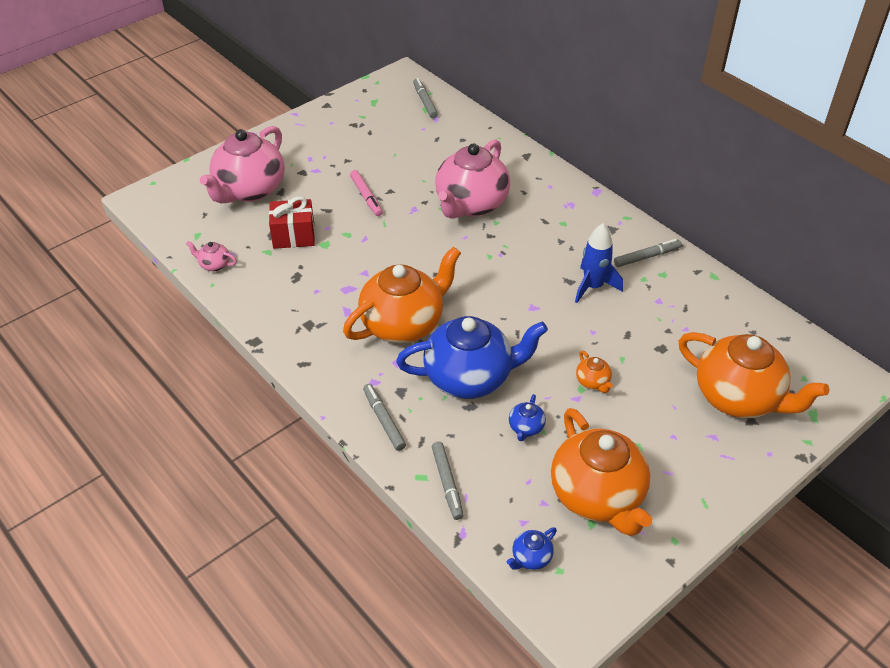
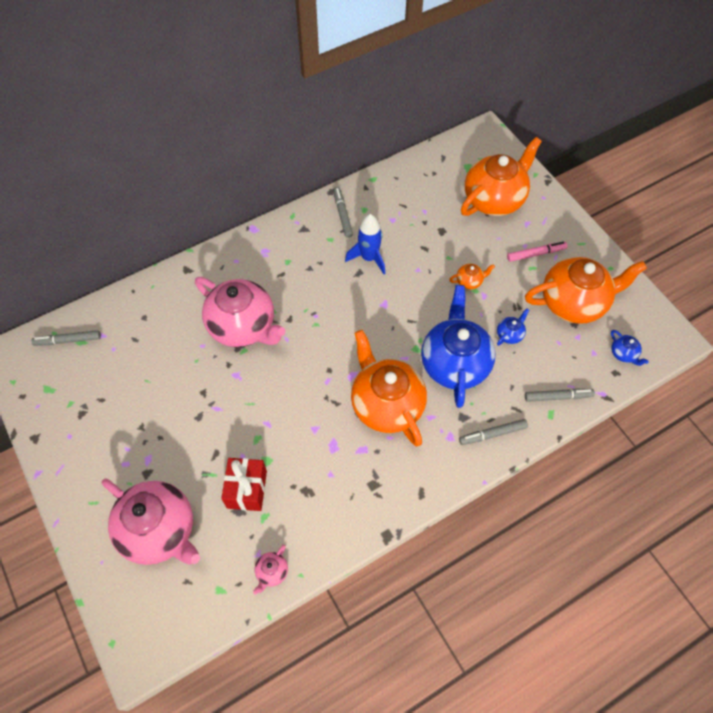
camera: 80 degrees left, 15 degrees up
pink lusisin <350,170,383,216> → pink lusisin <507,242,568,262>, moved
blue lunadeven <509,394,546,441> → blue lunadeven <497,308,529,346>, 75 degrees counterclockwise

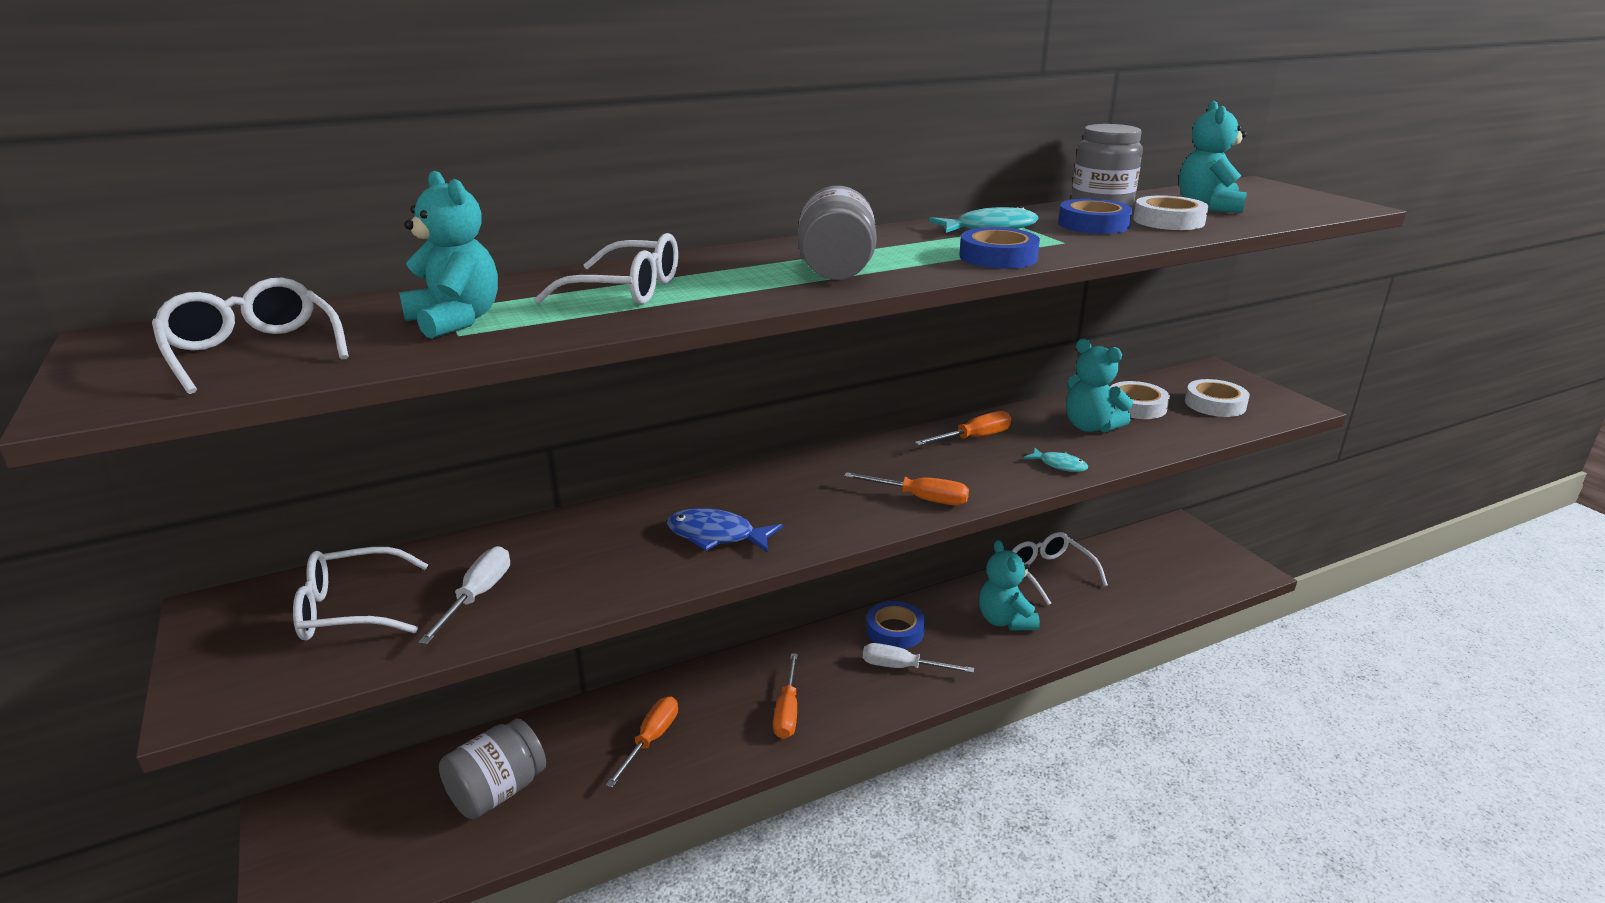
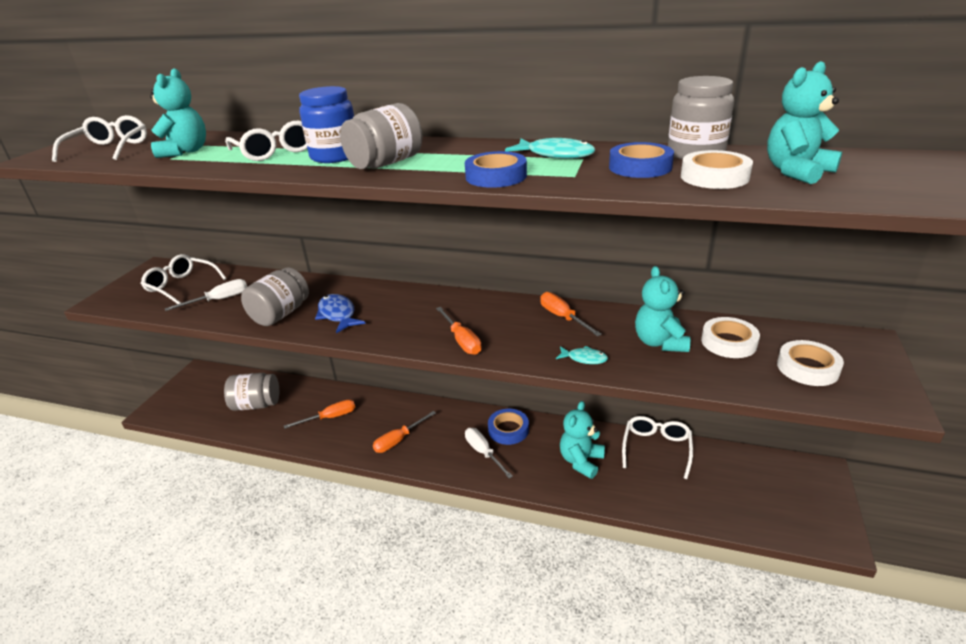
camera: 45 degrees right, 5 degrees up
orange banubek <915,411,1011,446> → orange banubek <540,292,602,337>, 135 degrees counterclockwise
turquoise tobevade <1024,447,1088,472> → turquoise tobevade <556,346,608,364>, 60 degrees counterclockwise
- → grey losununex <241,268,309,326>
- → blue losununex <299,86,354,163>

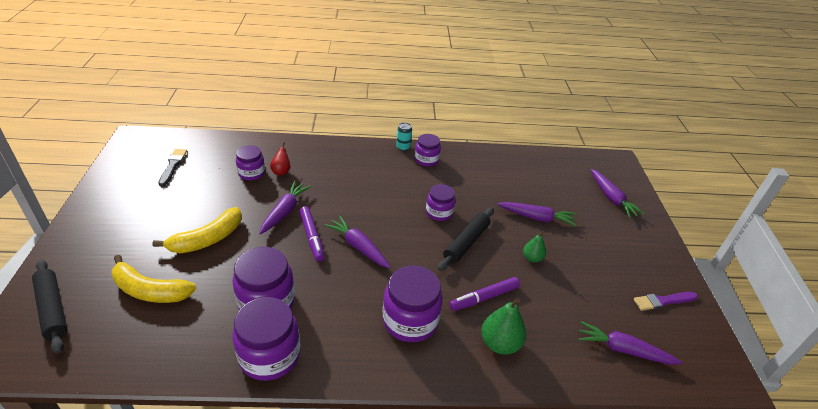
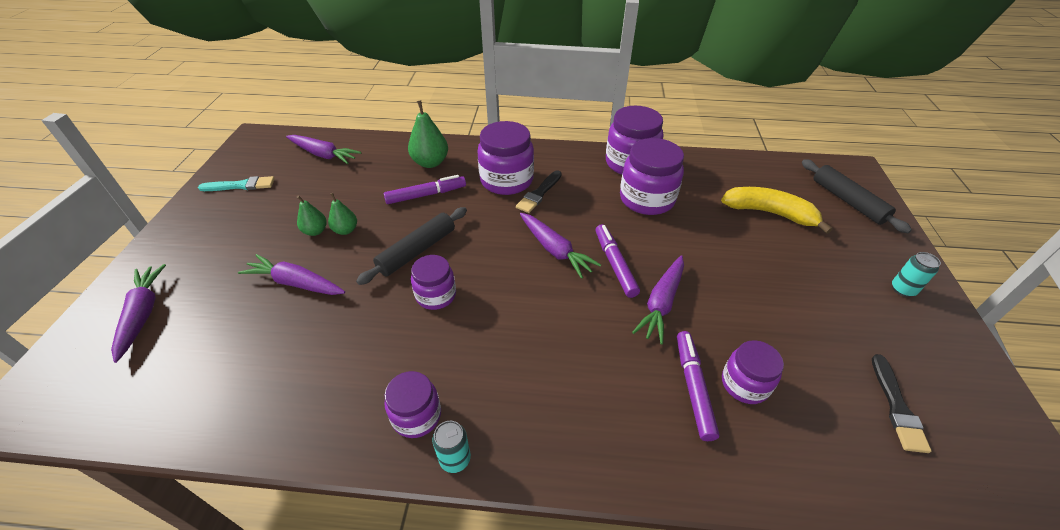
camera: 170 degrees left, 5 degrees up
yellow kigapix <152,207,242,253> → -
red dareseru <270,142,291,175> → purple lusisin <677,331,719,441>
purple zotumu <634,292,698,311> → turquoise zotumu <198,176,275,191>
- → green dareseru <297,195,327,236>
- → black zotumu <516,170,562,213>
- → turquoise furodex <892,252,941,297>

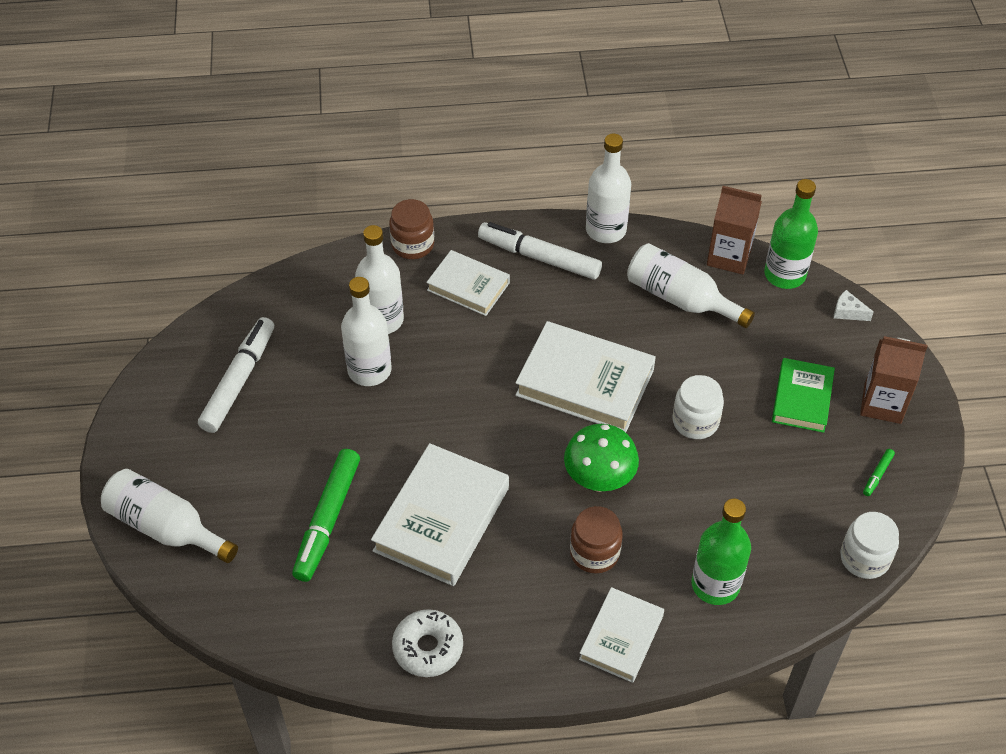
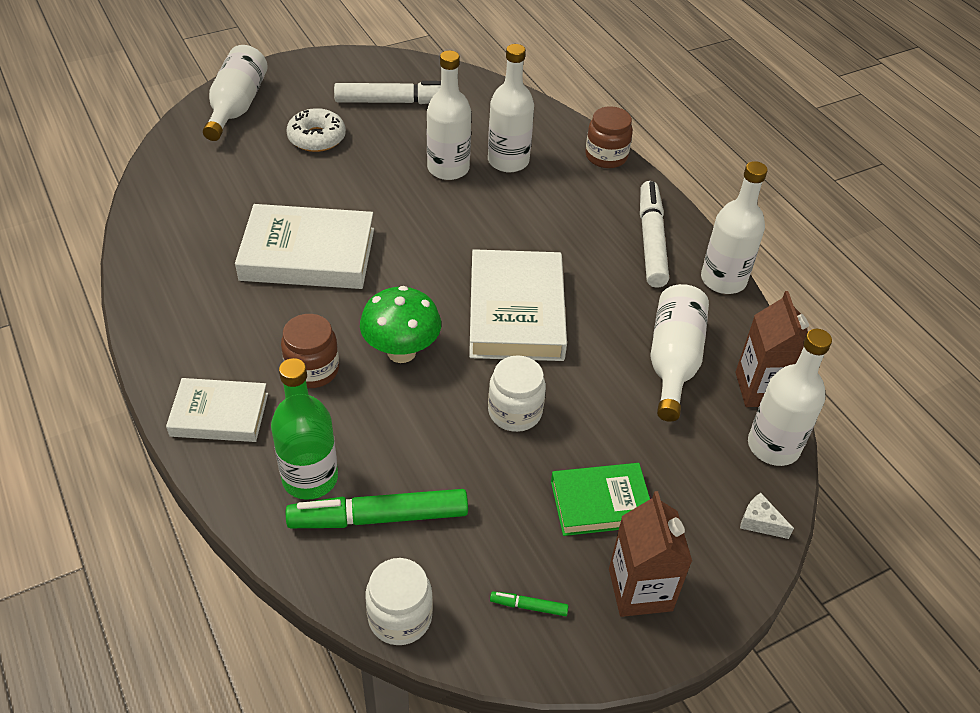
camera: 65 degrees right, 5 degrees down
green lusisin <292,449,360,582> → green lusisin <286,489,468,528>, moved
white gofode <392,609,463,677> → white gofode <286,108,346,152>, moved
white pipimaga <426,250,510,316> → -
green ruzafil <764,179,818,289> → white ruzafil <748,329,832,466>
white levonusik <834,290,874,321> → white levonusik <740,493,794,539>, 60 degrees counterclockwise

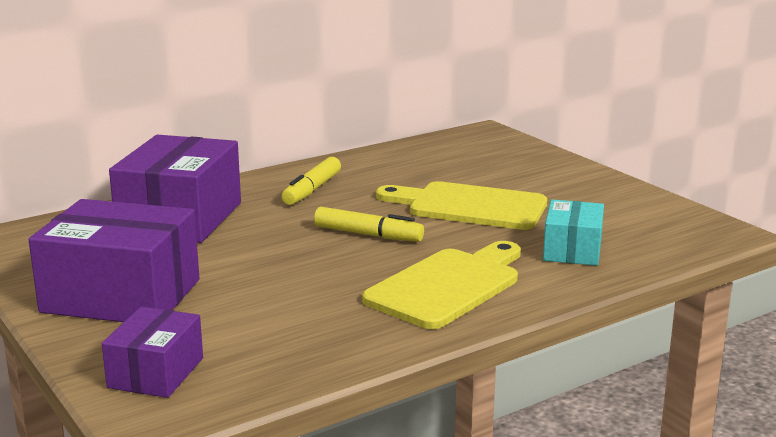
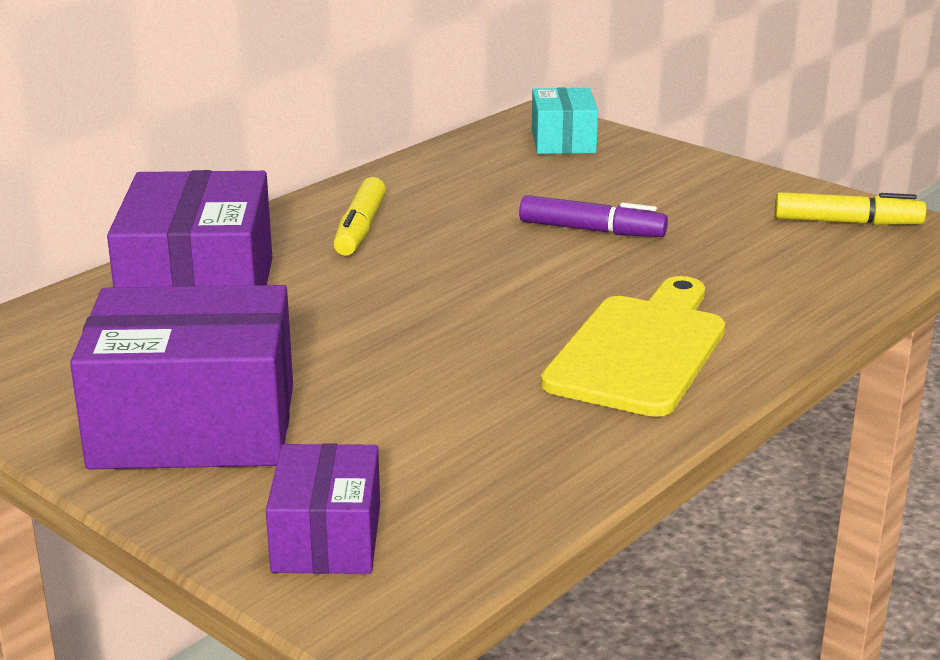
camera: 15 degrees left, 5 degrees up
yellow lusisin <314,207,424,242> → yellow lusisin <775,192,926,225>, moved
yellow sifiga <376,181,547,230> → purple lusisin <519,195,668,237>
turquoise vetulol <543,200,604,266> → turquoise vetulol <532,87,598,154>, moved

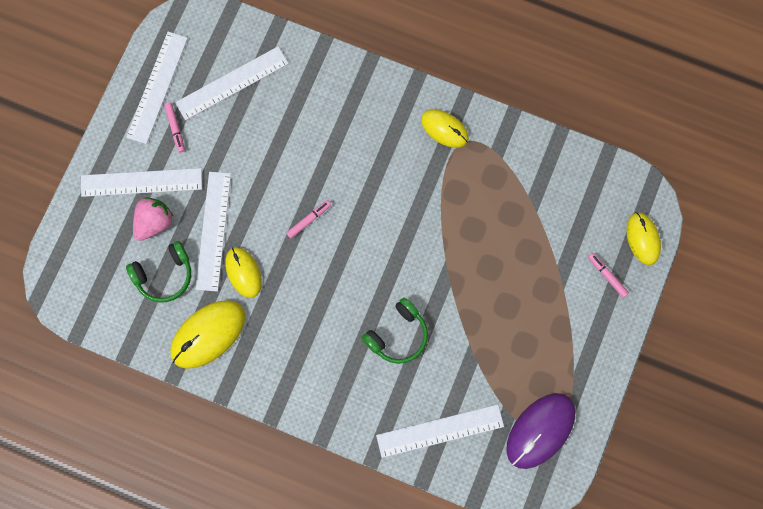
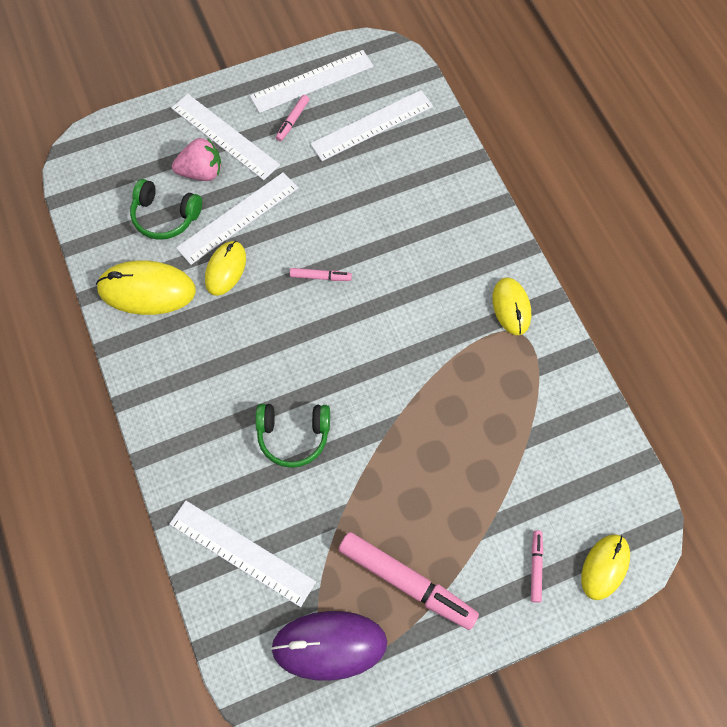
camera: 45 degrees right, 10 degrees down
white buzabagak <175,46,289,120> → white buzabagak <310,90,433,161>, 45 degrees counterclockwise
- → pink lusisin <339,532,479,630>

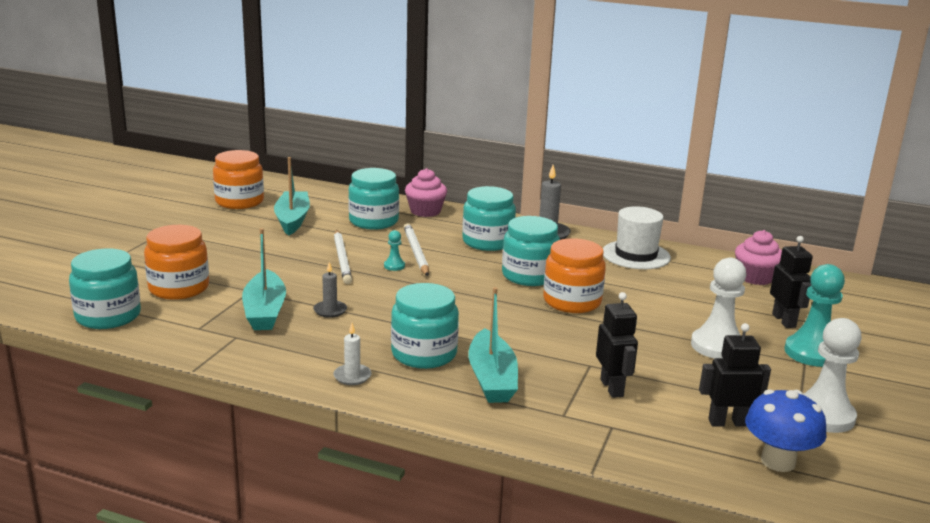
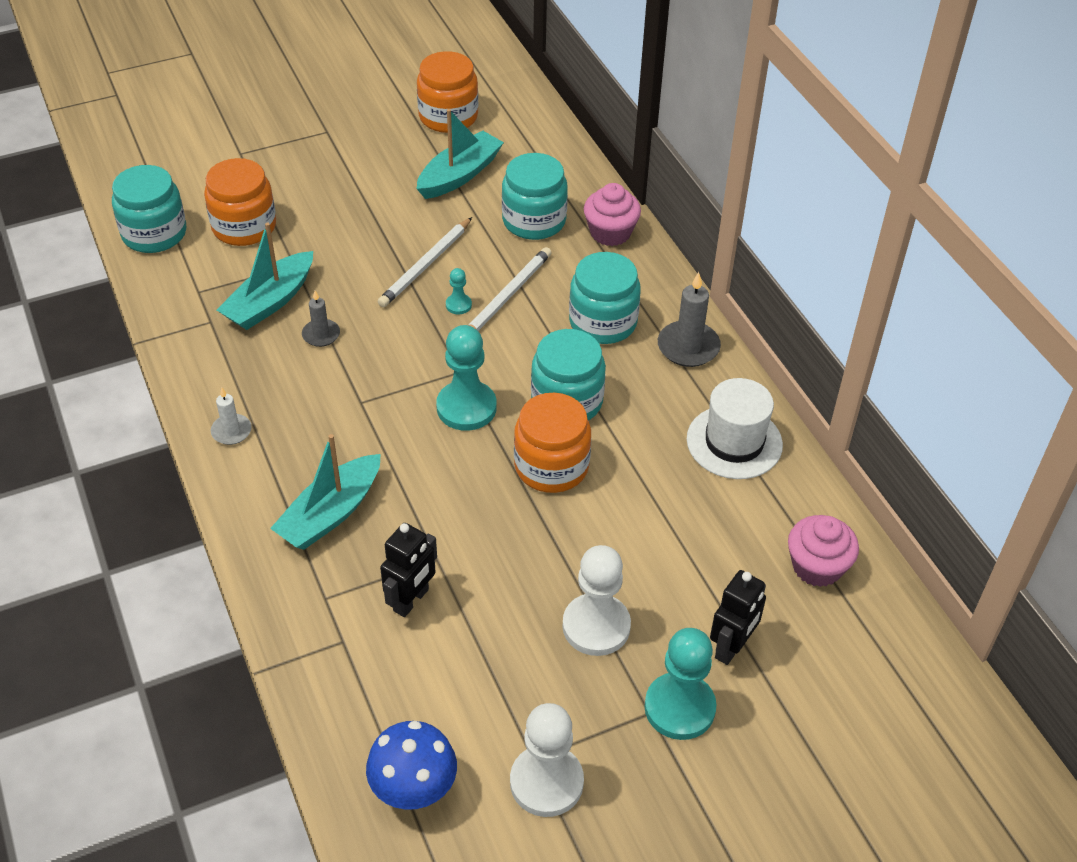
camera: 45 degrees right, 25 degrees up
turquoise losununex <391,283,459,369> → -
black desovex <699,323,771,427> → -
- → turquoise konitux <436,325,497,431>

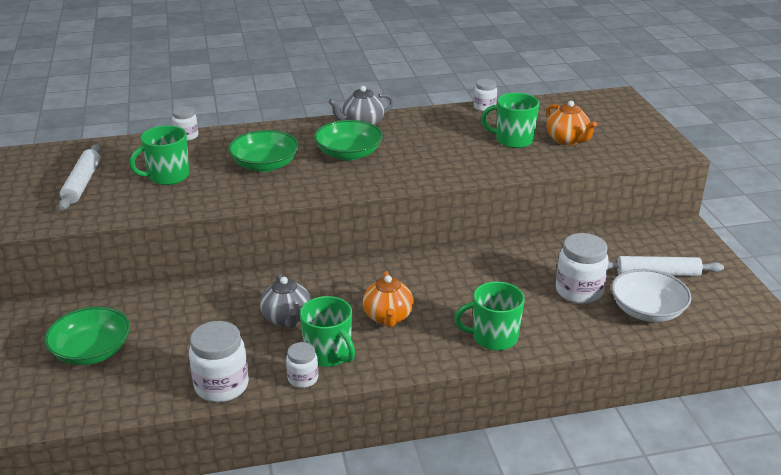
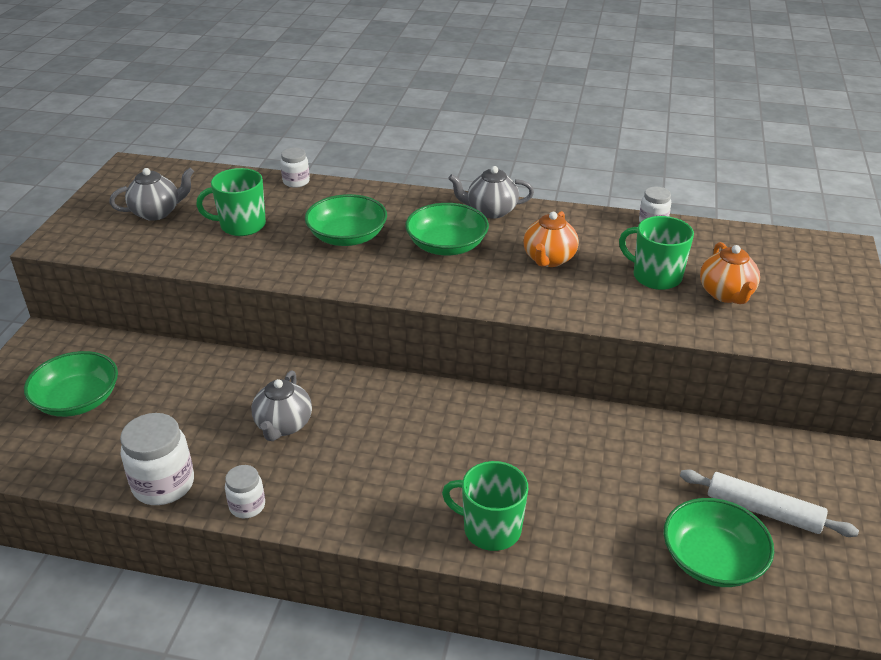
camera: 25 degrees right, 5 degrees up
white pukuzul <59,145,100,210> → grey lunadeven <109,168,194,221>
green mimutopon <300,296,355,367> → -
orange lunadeven <363,271,414,328> → orange lunadeven <523,211,579,267>, moved
white losununex <556,233,609,304> → -
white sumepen <611,269,692,322> → green sumepen <664,498,774,587>

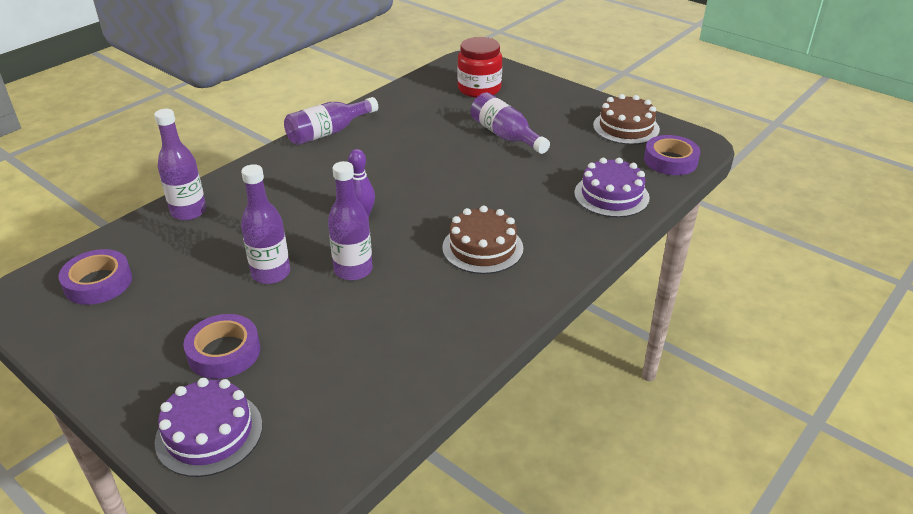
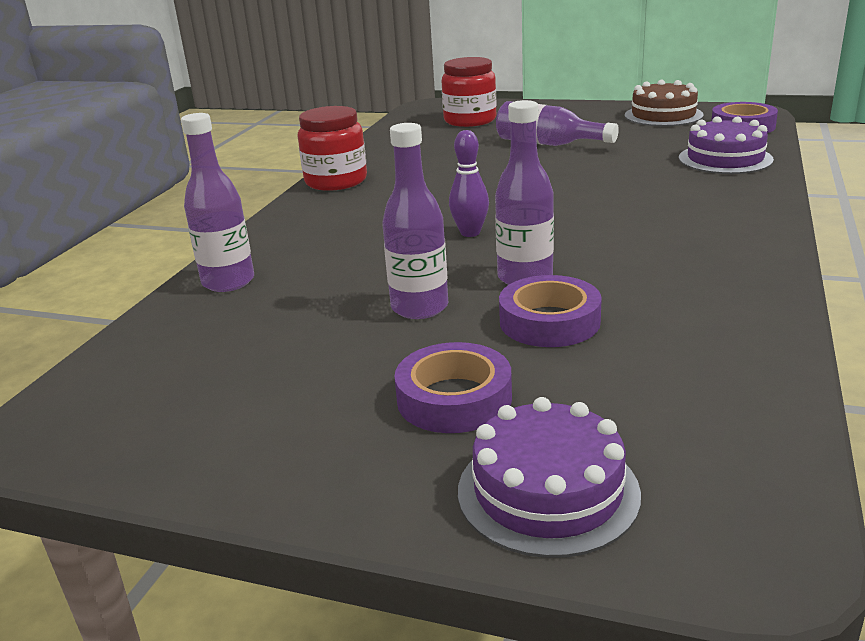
camera: 20 degrees left, 10 degrees down
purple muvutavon <59,249,132,305> → purple muvutavon <499,275,602,347>, moved
purple ruzafil <284,97,378,145> → red losununex <298,106,367,191>
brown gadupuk <442,206,523,274> → -

